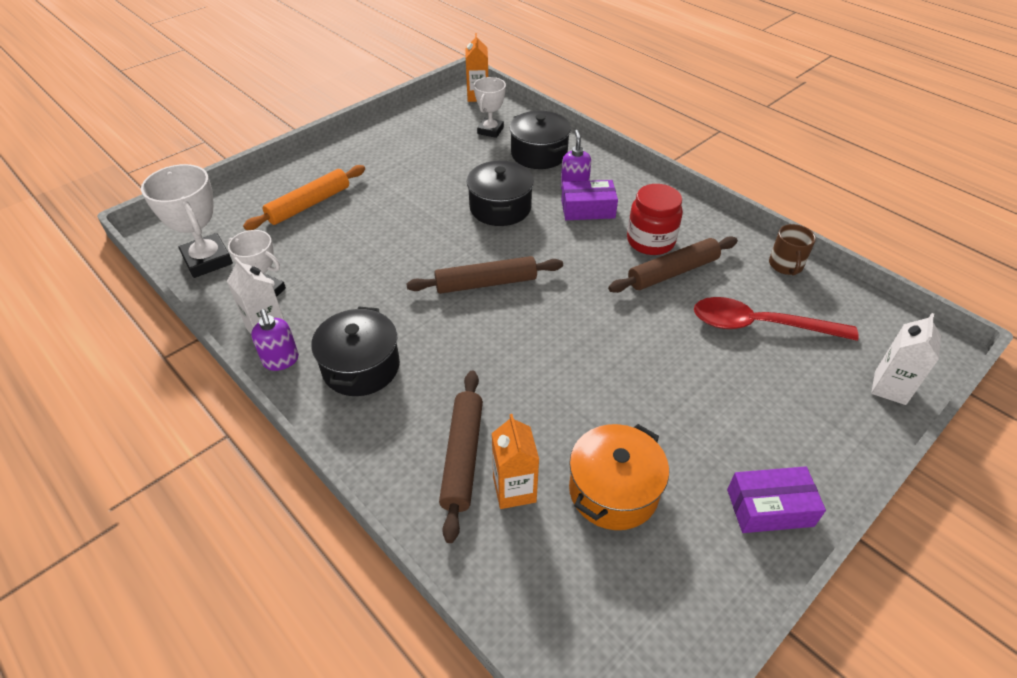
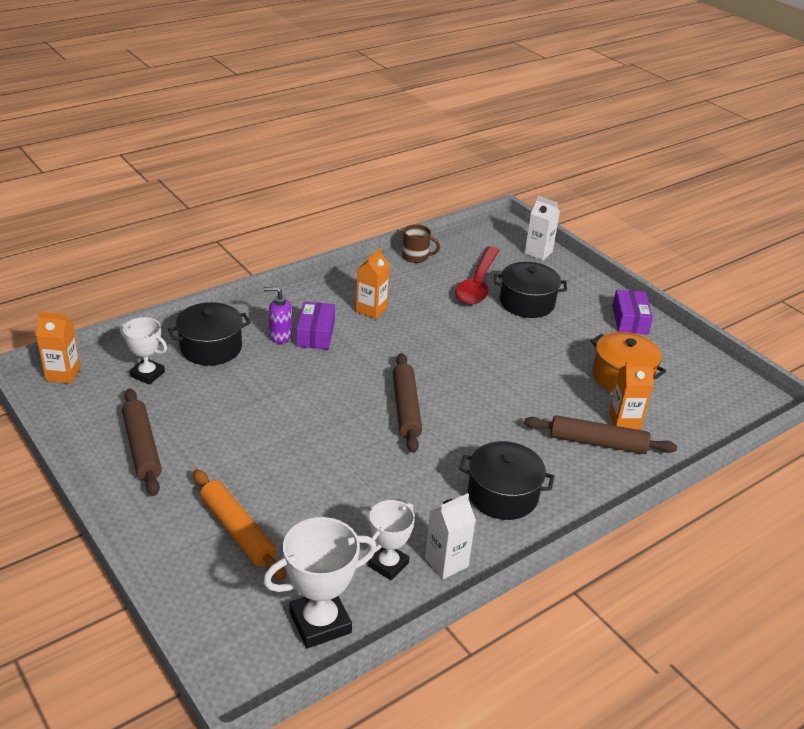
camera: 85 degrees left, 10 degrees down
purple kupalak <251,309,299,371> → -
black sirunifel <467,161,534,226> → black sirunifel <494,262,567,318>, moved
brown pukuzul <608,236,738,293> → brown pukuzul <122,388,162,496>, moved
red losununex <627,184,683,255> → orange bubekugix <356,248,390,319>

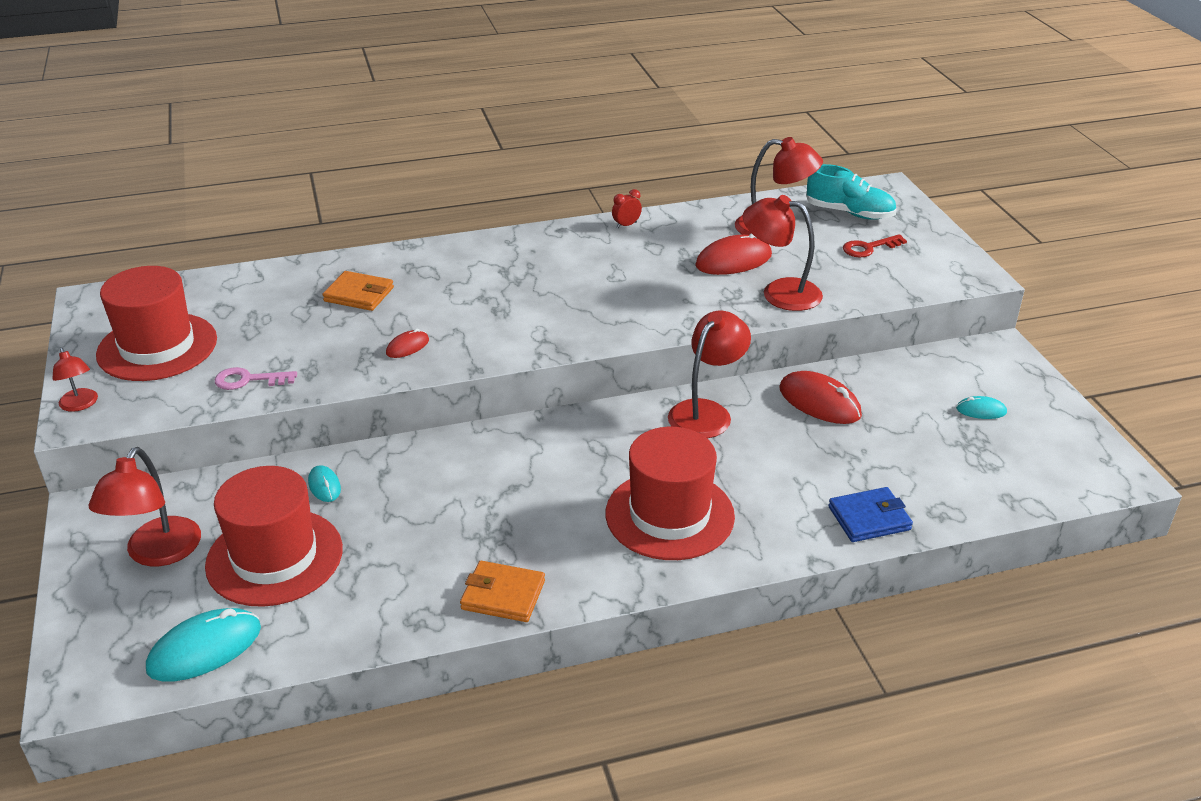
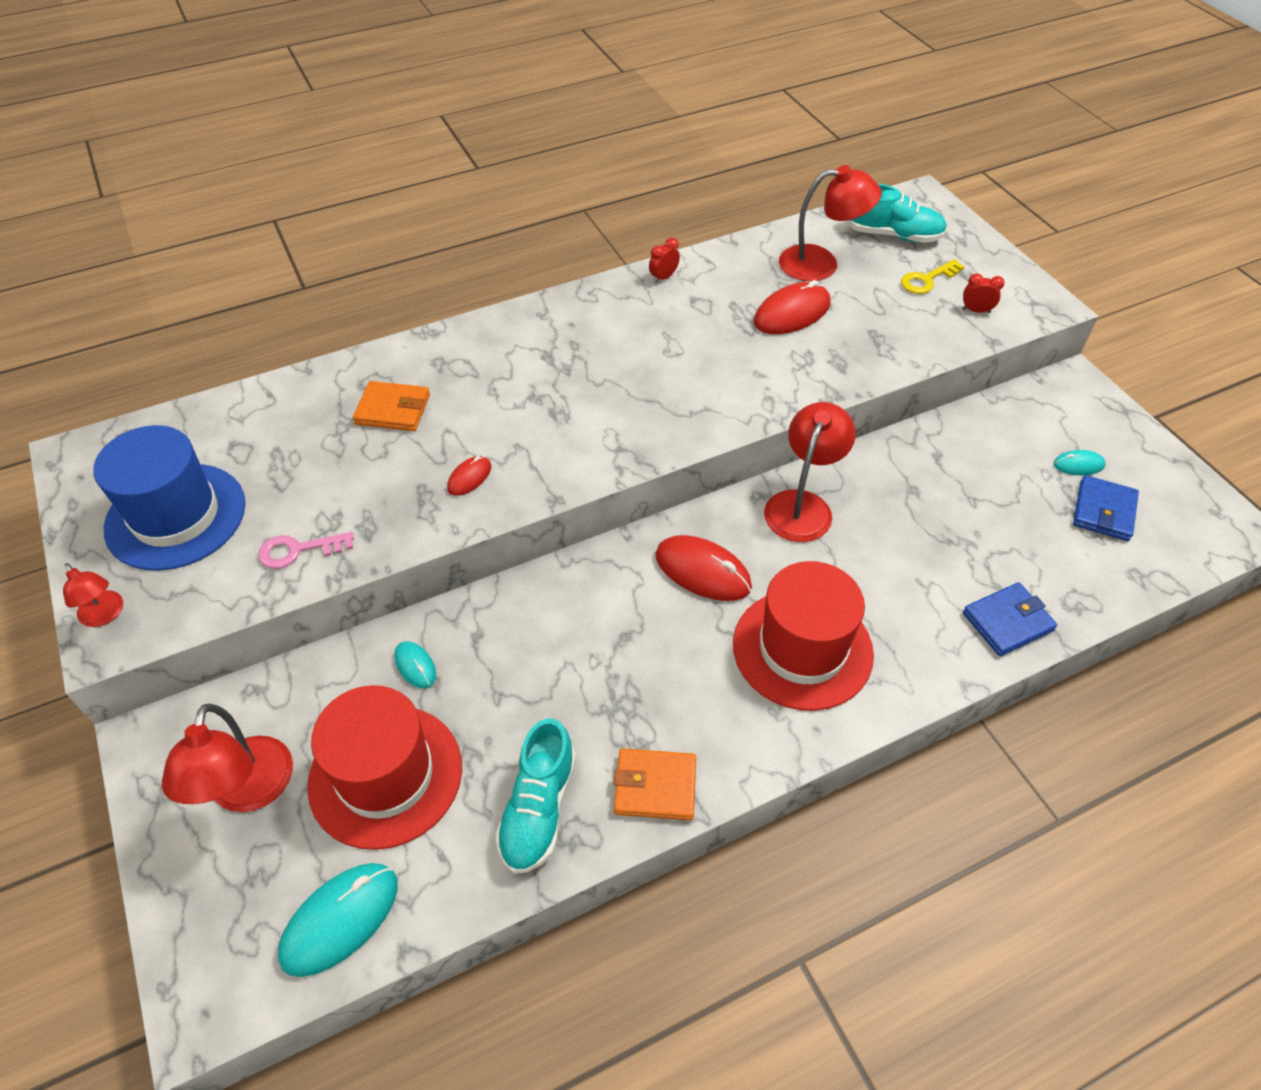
camera: 10 degrees left, 15 degrees up
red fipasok <96,266,217,381> → blue fipasok <93,425,246,571>
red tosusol <743,195,823,311> → -
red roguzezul <780,371,862,424> → red roguzezul <655,535,752,601>, moved
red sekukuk <843,234,907,258> → yellow sekukuk <901,259,964,294>
- → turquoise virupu <495,718,576,874>
- → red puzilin <962,273,1005,313>
- → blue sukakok <1073,475,1139,541>

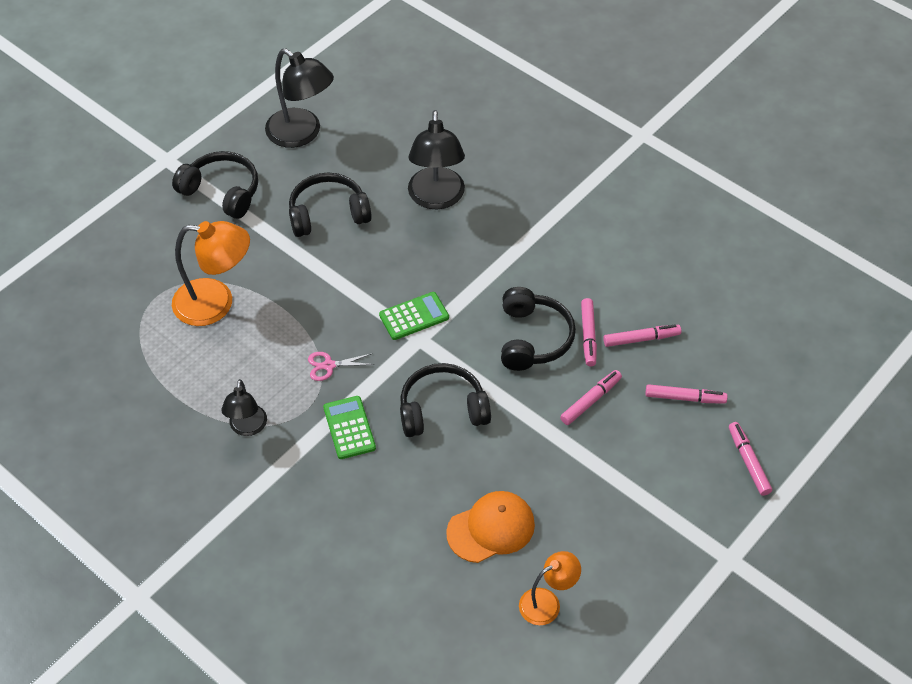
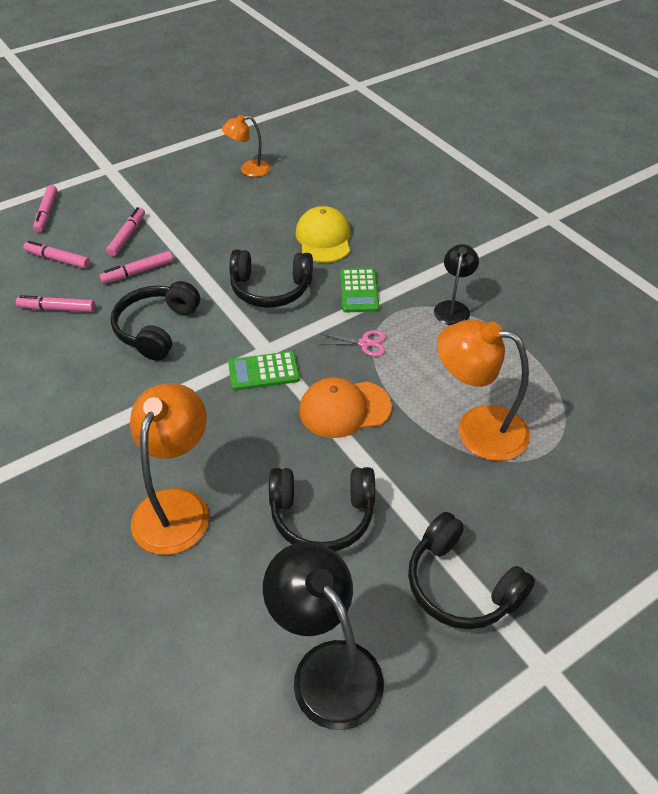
camera: 165 degrees left, 5 degrees down
black tosusol <408,110,465,209> → orange tosusol <130,383,209,555>
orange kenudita <446,491,535,563> → orange kenudita <299,377,392,438>, moved
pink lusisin <581,298,597,367> → pink lusisin <106,207,145,257>, moved
- → yellow kenudita <296,206,351,263>

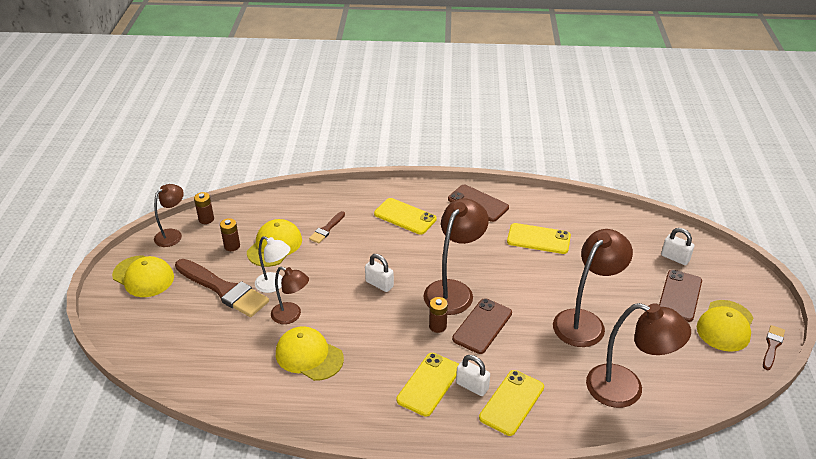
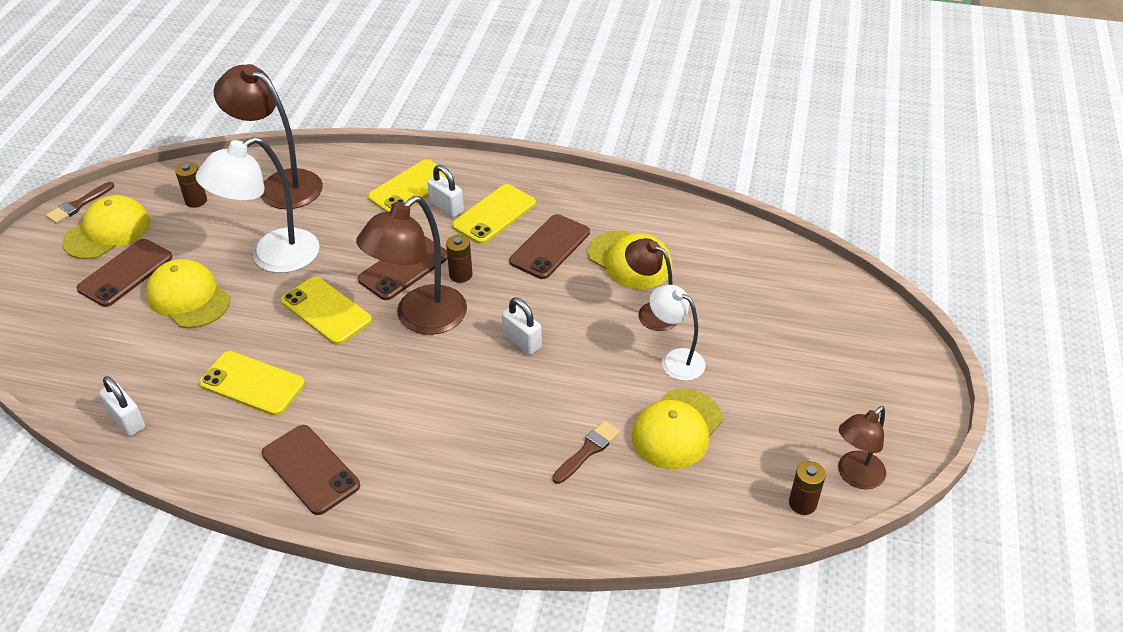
camera: 170 degrees left, 5 degrees up
yellow kenudita <112,256,174,297> → yellow kenudita <146,259,230,328>, moved
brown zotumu <175,259,269,317> → -
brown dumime <220,218,240,251> → brown dumime <175,162,207,208>, moved
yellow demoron <374,198,437,235> → yellow demoron <281,277,372,345>, moved
brown tosusol <553,229,633,347> → white tosusol <195,137,320,273>
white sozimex <661,228,694,265> → white sozimex <100,376,145,436>, moved
- → brown demoron <509,214,590,279>

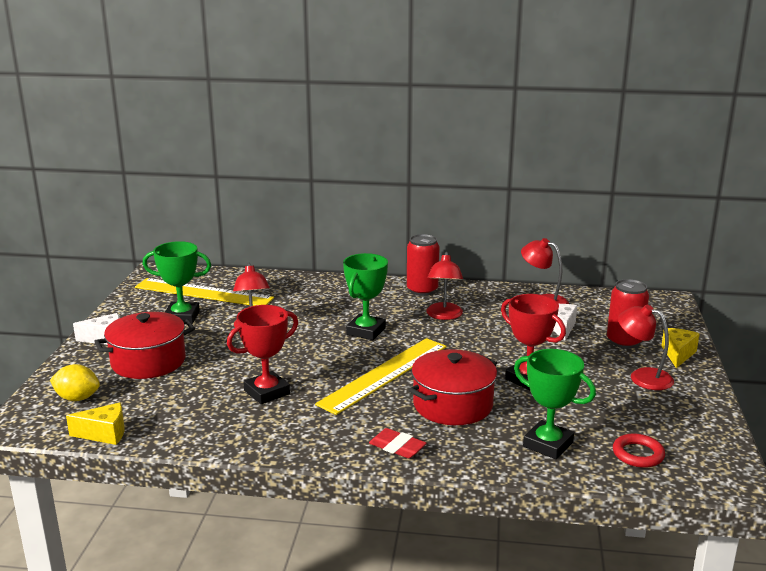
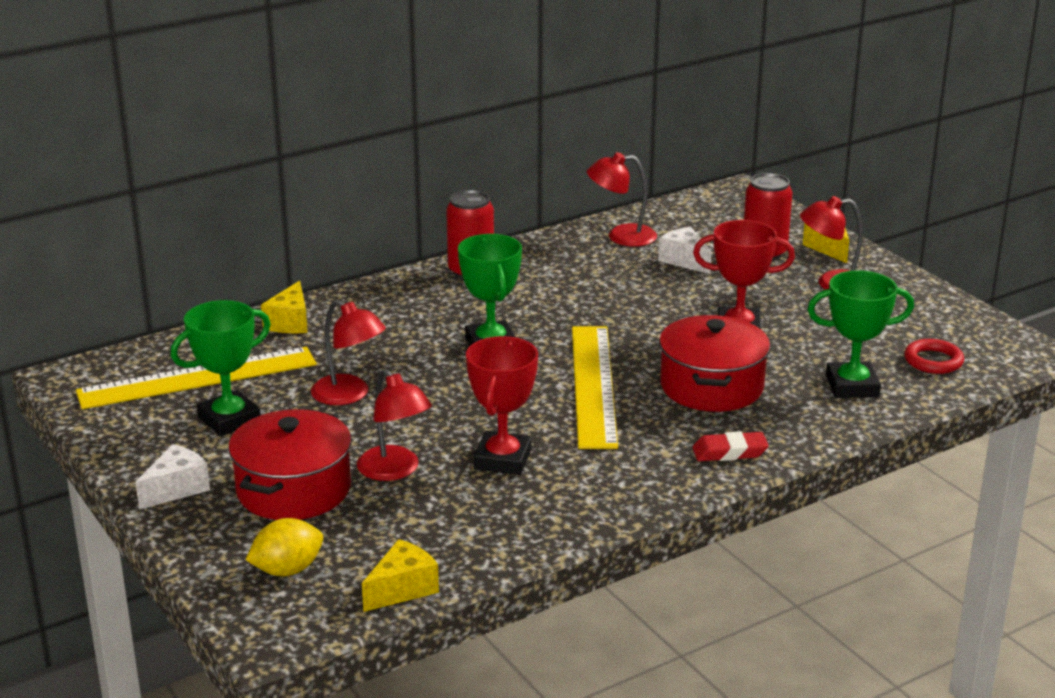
camera: 40 degrees left, 5 degrees up
red tosusol <426,252,463,320> → red tosusol <357,369,432,481>, moved
- → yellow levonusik <261,281,308,333>

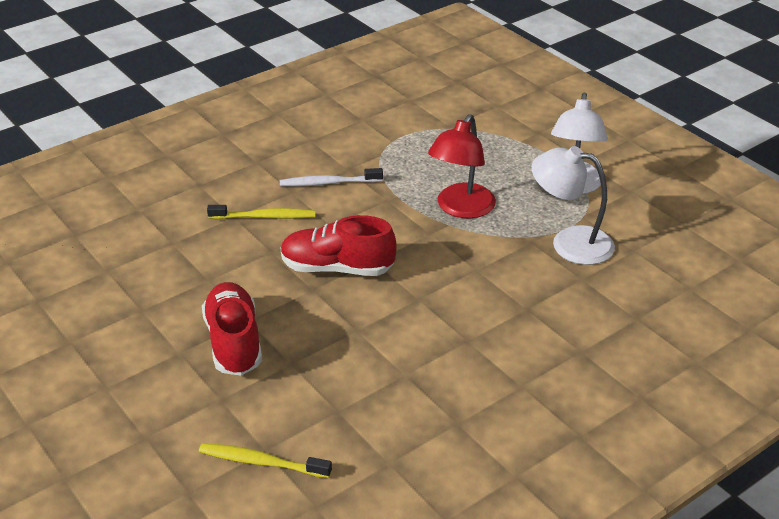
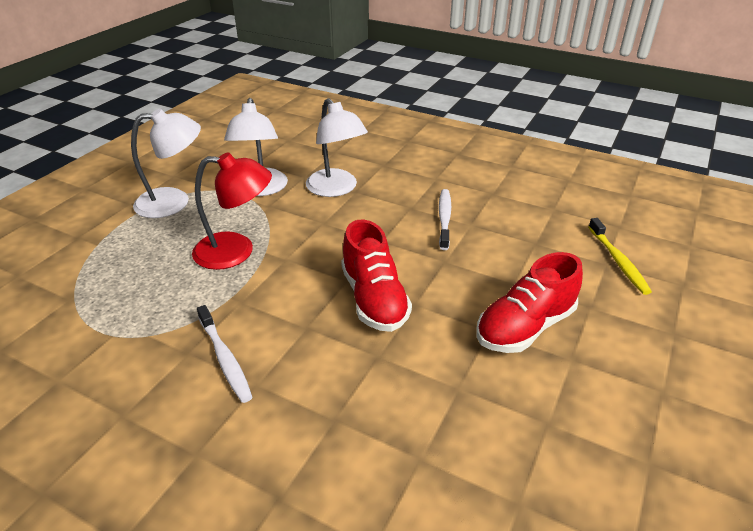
camera: 115 degrees left, 0 degrees up
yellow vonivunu <207,205,316,219> → -
- → white tosusol <306,98,368,197>
- → white vonivunu <439,189,451,250>

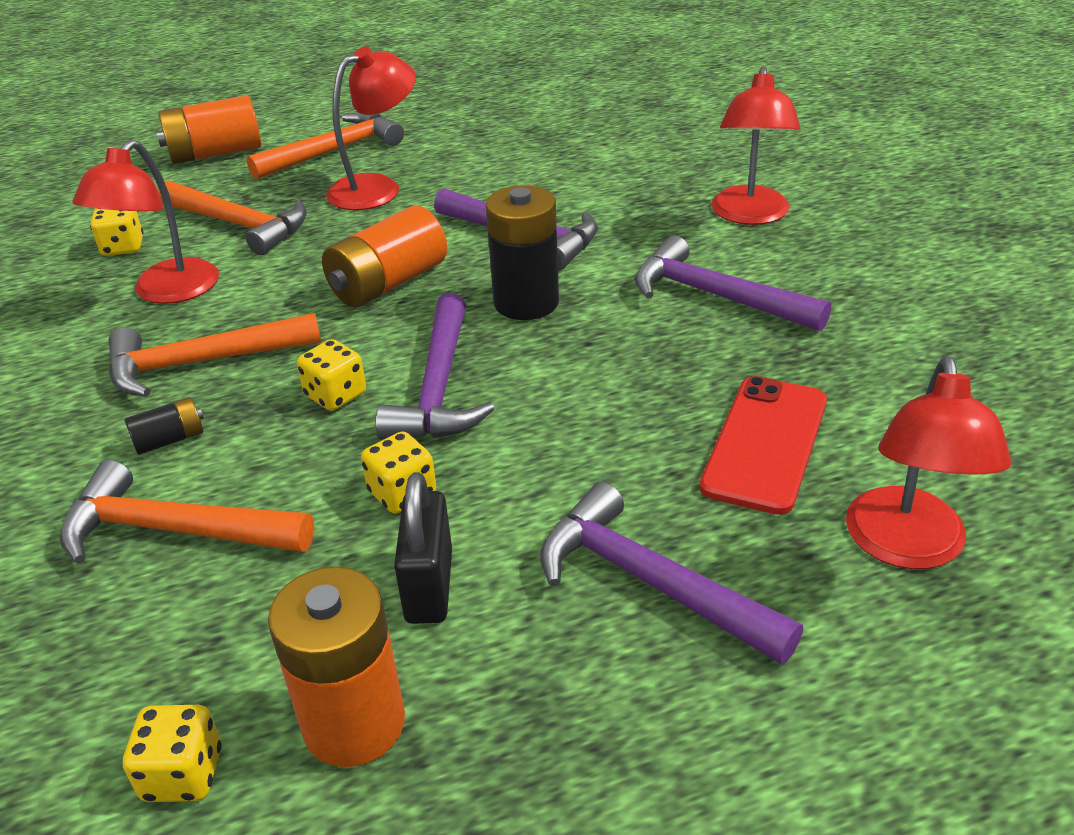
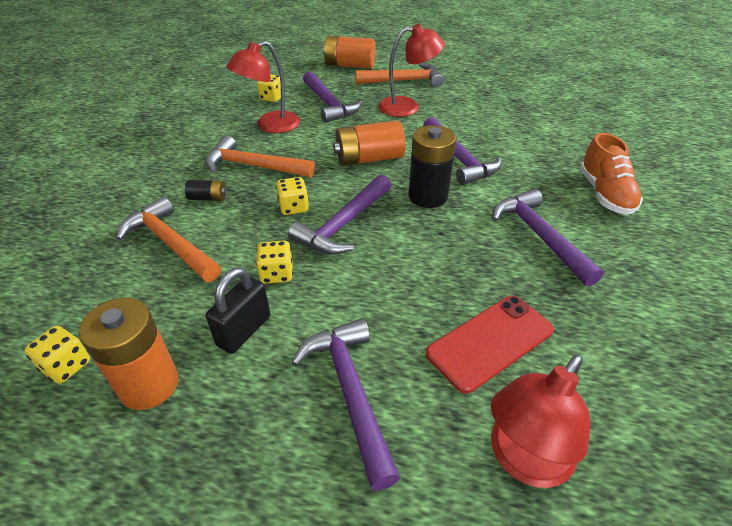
camera: 30 degrees right, 5 degrees up
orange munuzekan <158,180,307,255> → purple munuzekan <303,71,362,123>
red tosusol <711,67,801,225> → orange virupu <580,133,643,215>

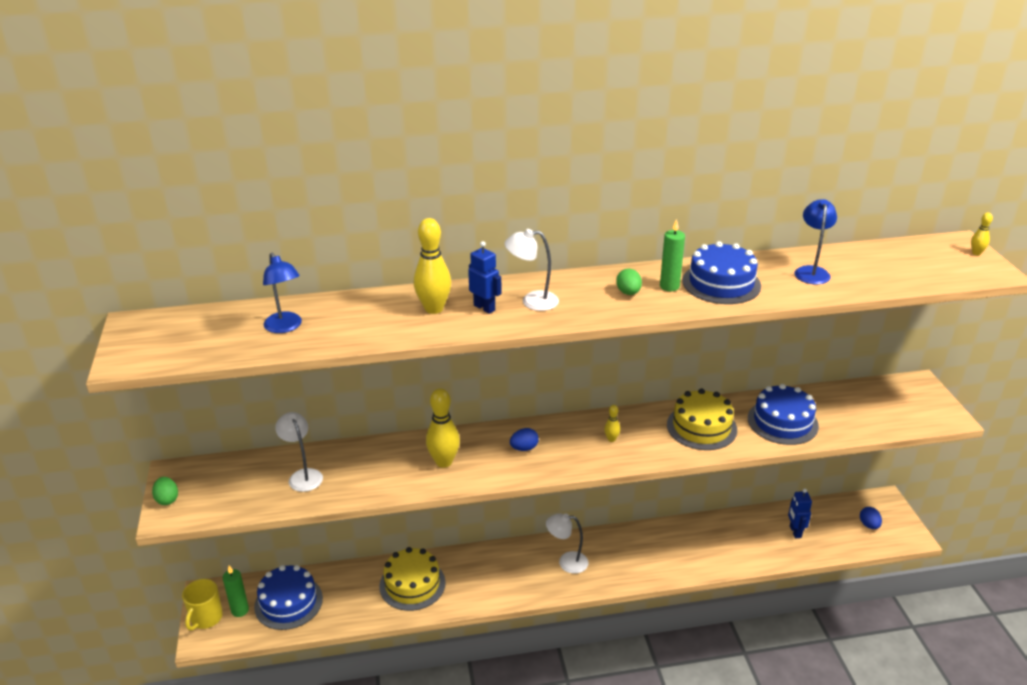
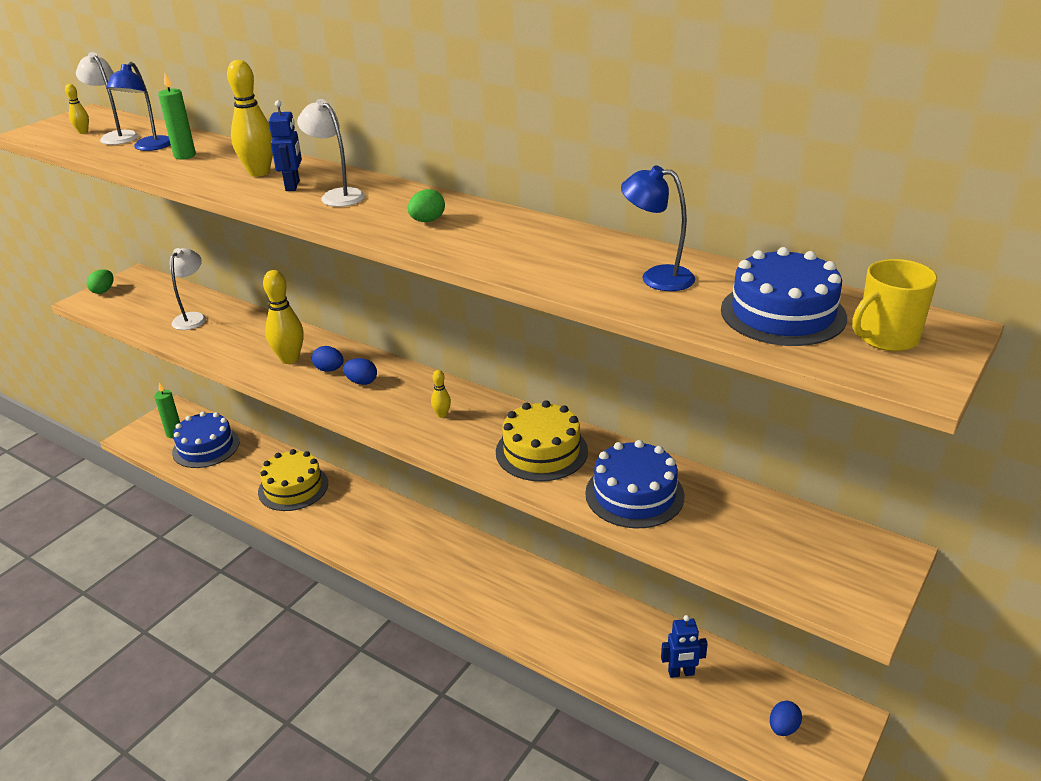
camera: 45 degrees right, 0 degrees up
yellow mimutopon <182,579,223,631> → yellow mimutopon <852,259,937,351>, moved
white tosusol <546,513,589,574> → white tosusol <76,52,139,145>, moved
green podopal <660,219,685,291> → green podopal <158,73,196,160>, moved
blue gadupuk <682,241,761,304> → blue gadupuk <721,247,847,346>, moved
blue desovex <788,488,812,538> → blue desovex <661,615,708,678>, 135 degrees counterclockwise
blue tosusol <795,199,837,284> → blue tosusol <621,165,695,291>, 120 degrees counterclockwise
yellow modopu <971,213,993,255> → yellow modopu <65,84,89,134>, moved
- → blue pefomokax <312,346,344,372>

